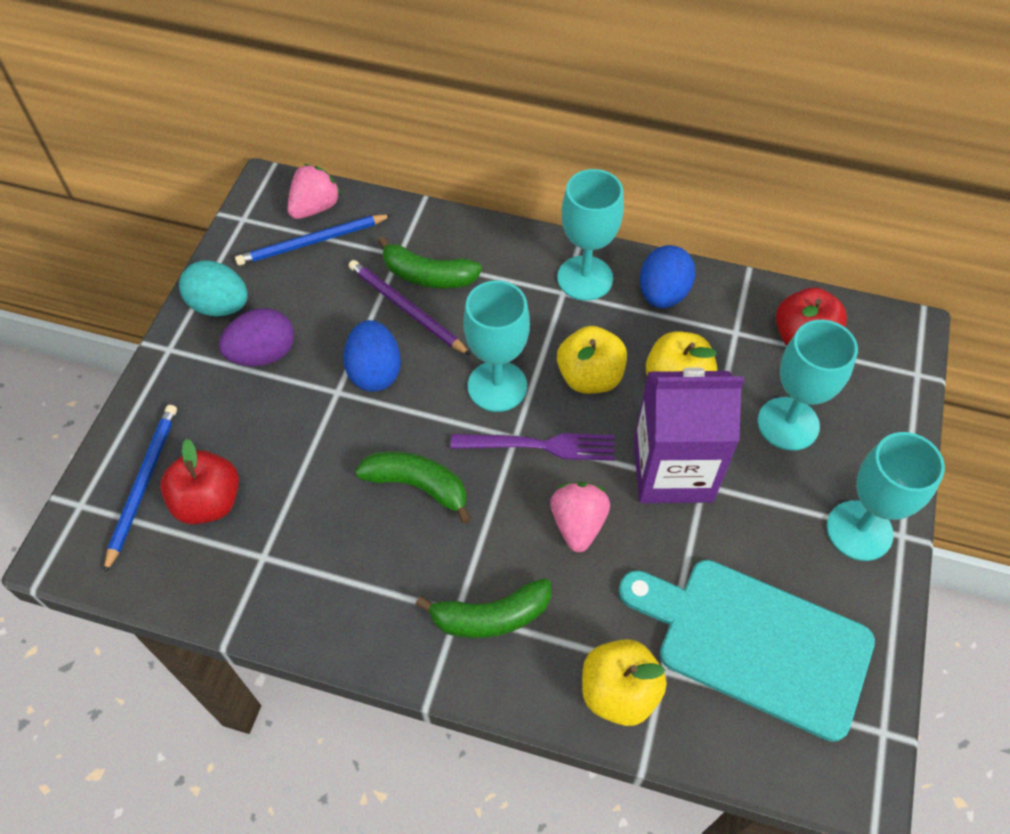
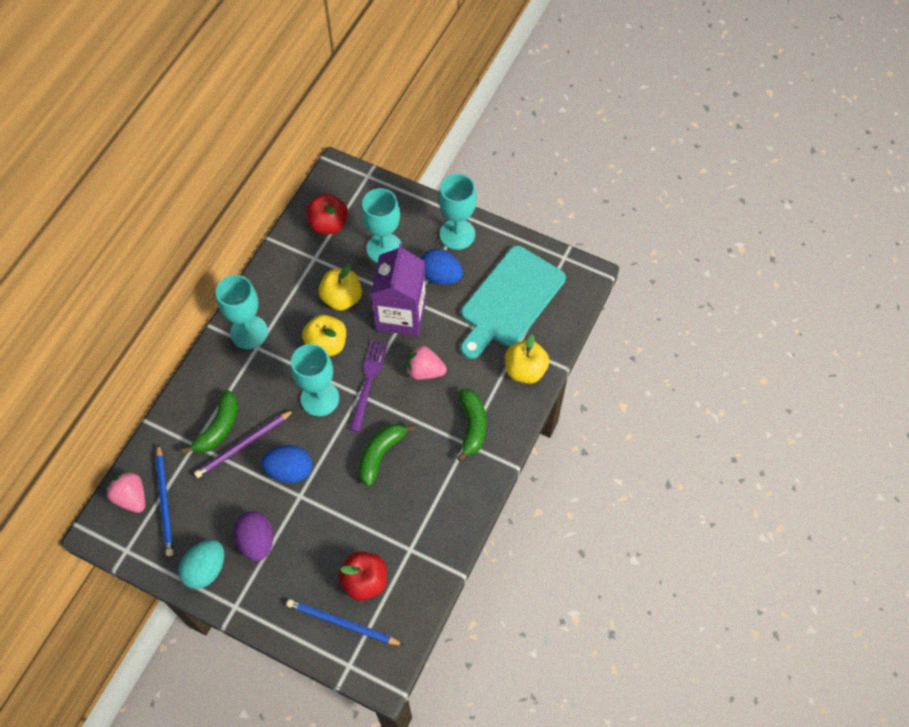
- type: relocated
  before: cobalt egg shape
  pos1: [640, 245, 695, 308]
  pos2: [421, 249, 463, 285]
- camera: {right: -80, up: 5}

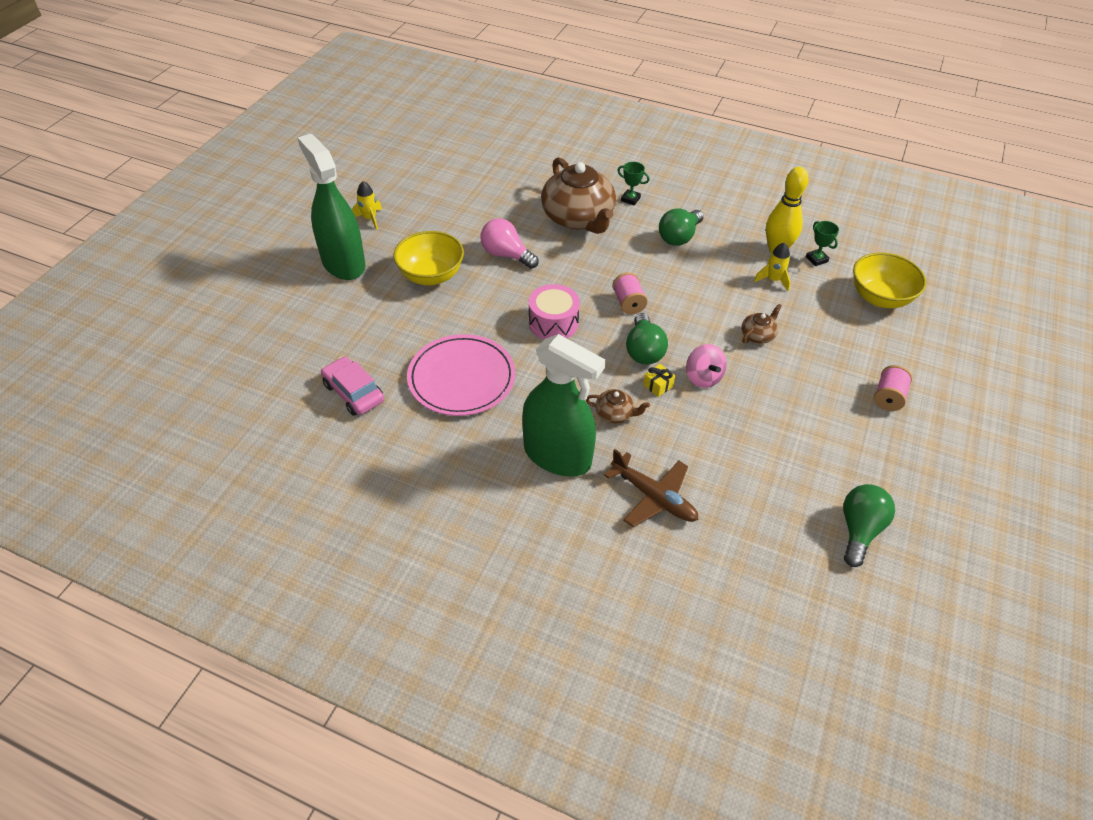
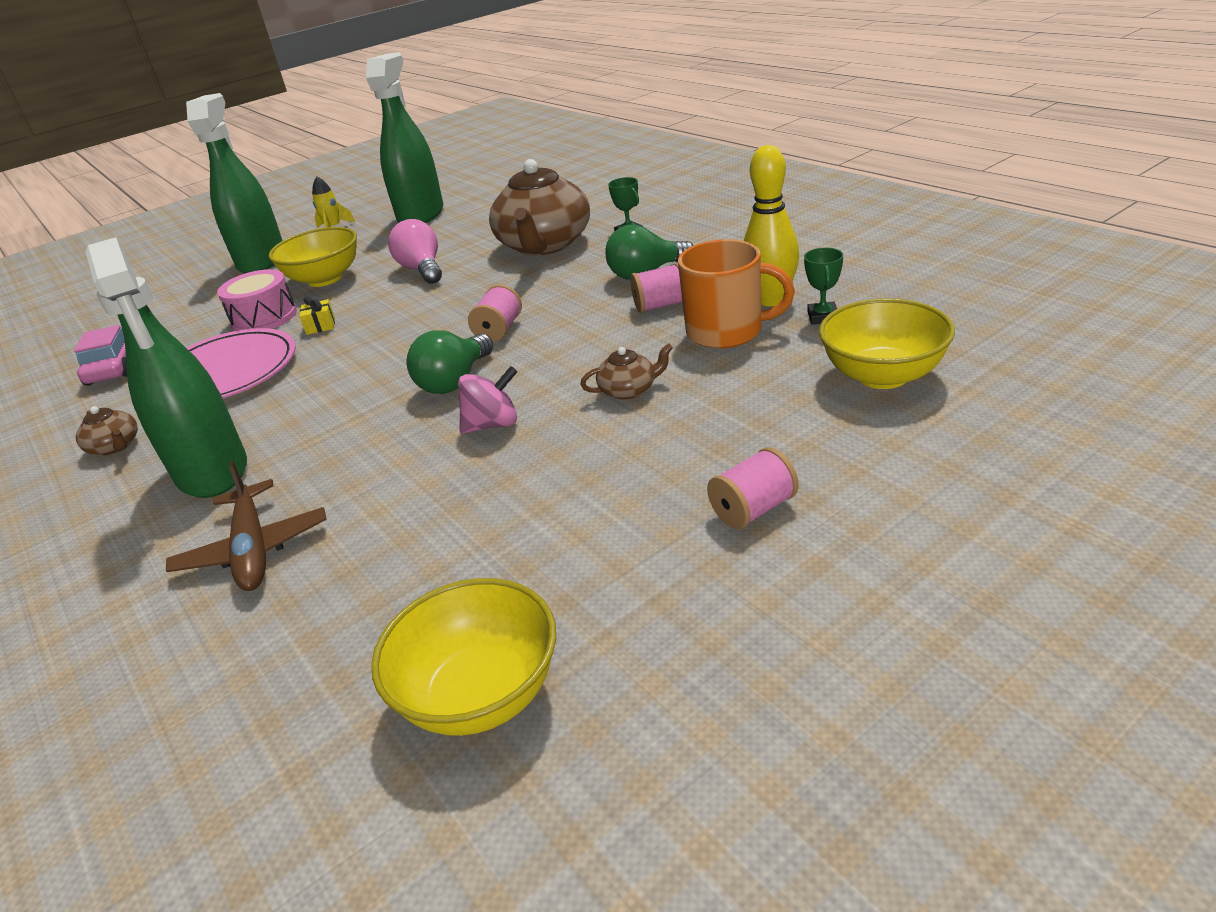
- type: appeared
  after: leaf-green spray cleaner
  pos2: [366, 52, 443, 223]
- type: appeared
  after: pink reel of thread
  pos2: [630, 263, 683, 313]
- type: relocated
  before: pink snare drum
  pos1: [529, 284, 580, 339]
  pos2: [217, 269, 297, 331]
- type: relocated
  before: brown china teapot
  pos1: [586, 389, 650, 424]
  pos2: [76, 406, 138, 455]
- type: relocated
  before: bright yellow present
  pos1: [643, 364, 675, 397]
  pos2: [299, 297, 335, 335]
- type: exchanged
  before: bright yellow spaceship
  after: bright orange tea mug
  pos1: [754, 242, 791, 291]
  pos2: [678, 239, 795, 349]
- type: exchanged
  before: leaf-green lightbulb
  after: bright yellow deep dish
  pos1: [843, 484, 895, 567]
  pos2: [371, 578, 556, 736]
- type: spun
  before: pink spinning top
  pos1: [686, 344, 727, 388]
  pos2: [458, 366, 517, 433]
  turn: -120
- camera: {right: 35, up: -15}

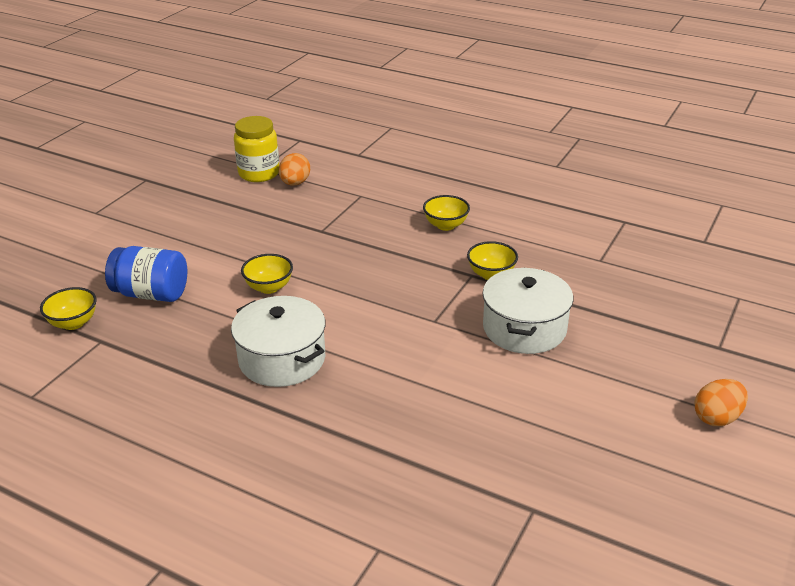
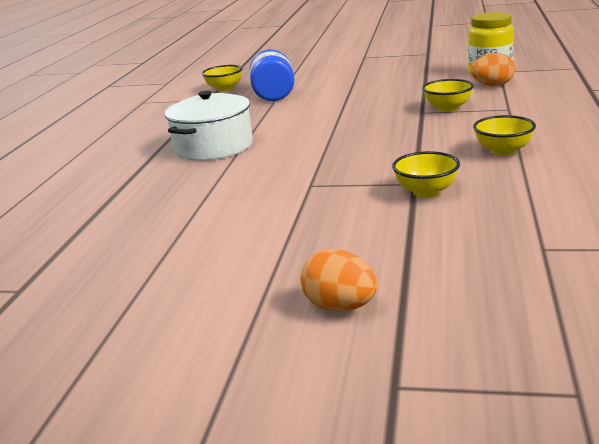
- type: missing
  before: white pot
  pos1: [483, 268, 573, 354]
- type: relocated
  before: bright yellow deep dish
  pos1: [241, 254, 293, 294]
  pos2: [422, 79, 474, 112]
- type: relocated
  before: bright orange egg shape
  pos1: [694, 379, 748, 426]
  pos2: [300, 249, 377, 312]
- camera: {right: 75, up: -10}

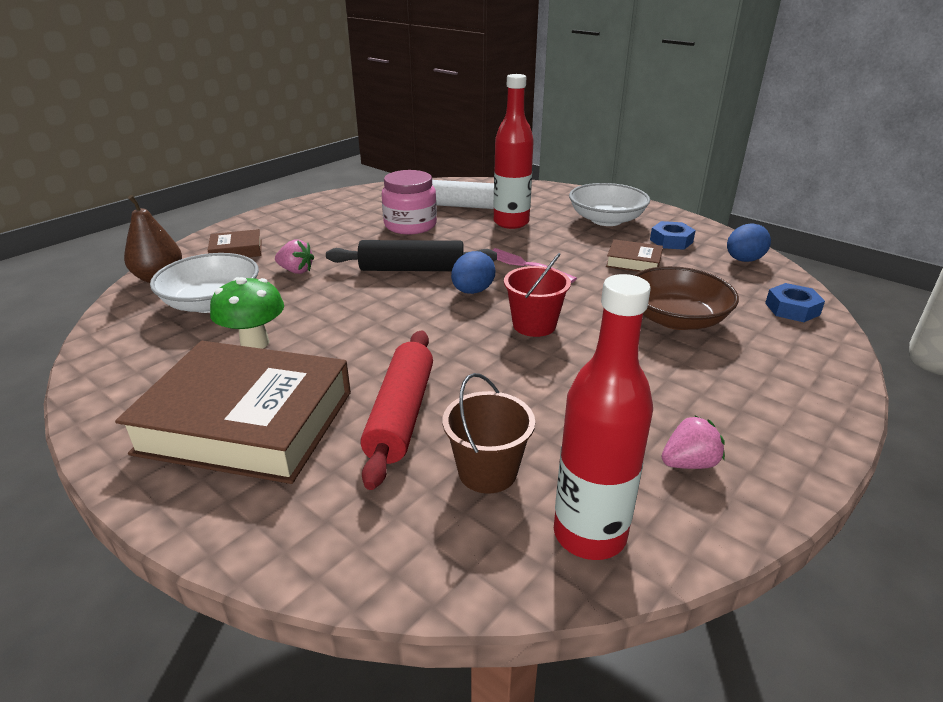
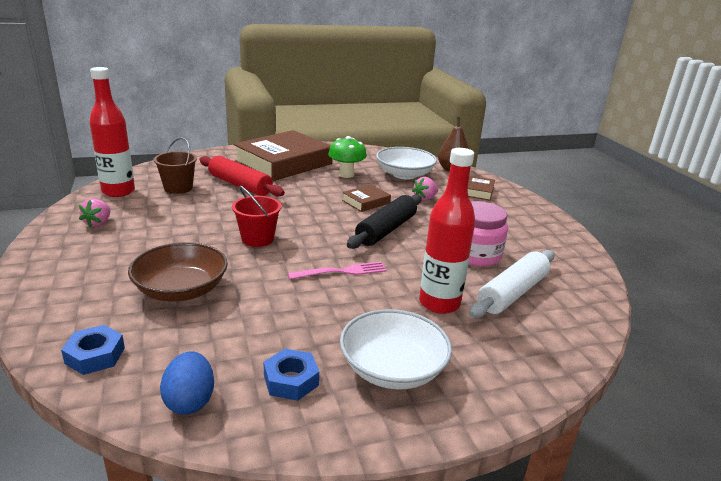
- type: missing
  before: cobalt egg shape
  pos1: [451, 251, 496, 294]
- type: relocated
  before: brown hardcover
  pos1: [606, 239, 663, 272]
  pos2: [342, 185, 391, 212]
- camera: {right: 120, up: -5}

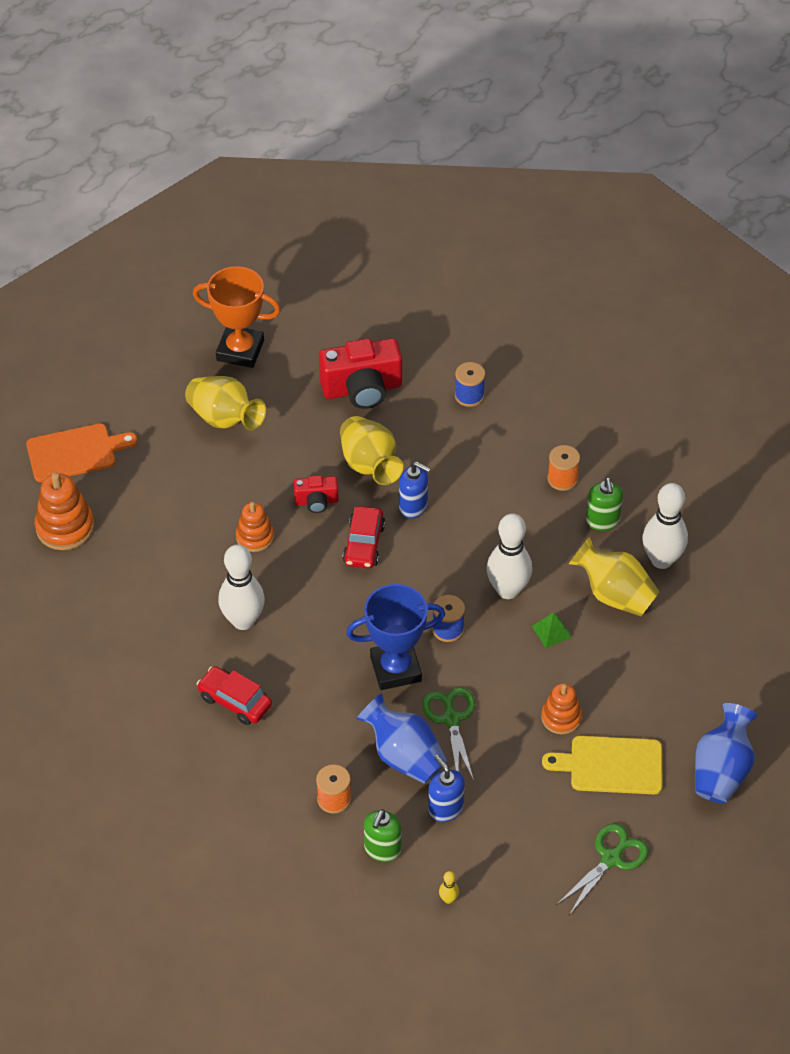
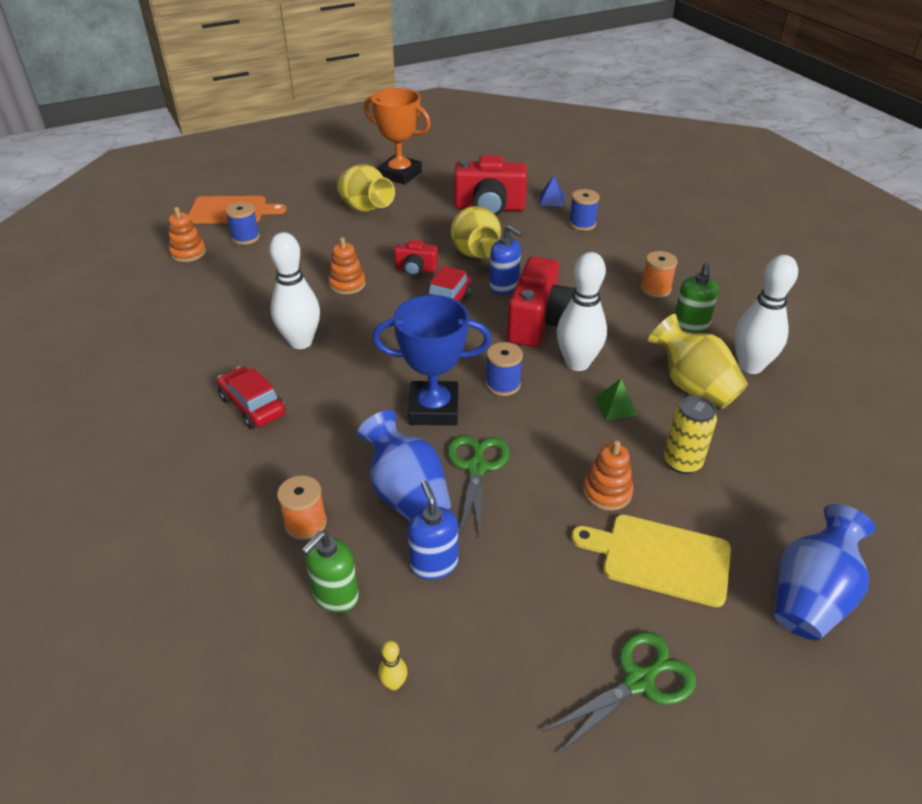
- type: appeared
  after: cobalt reel of thread
  pos2: [225, 202, 260, 245]
- type: appeared
  after: crimson compact camera
  pos2: [507, 256, 575, 347]
- type: appeared
  after: cobalt pyramid
  pos2: [540, 176, 564, 207]
- type: appeared
  after: bright yellow soda can
  pos2: [664, 396, 717, 474]
- type: size
  before: bright orange ring stacker
  pos1: [35, 472, 94, 550]
  pos2: [169, 207, 206, 262]
  scale: 0.65
- camera: {right: 15, up: -10}

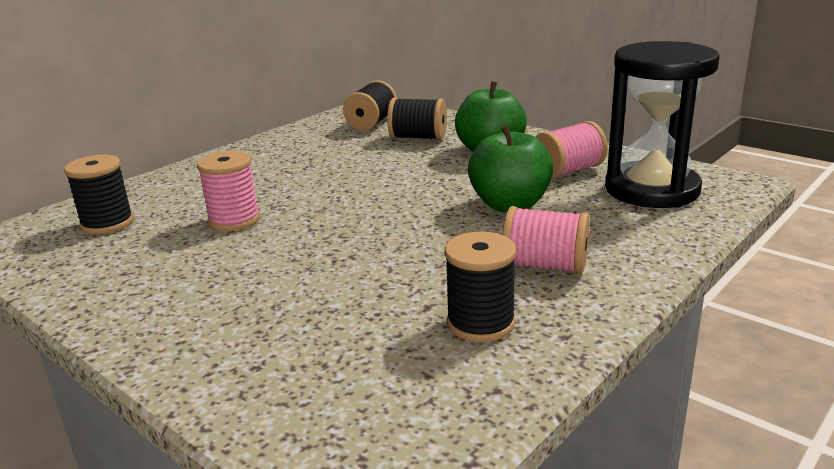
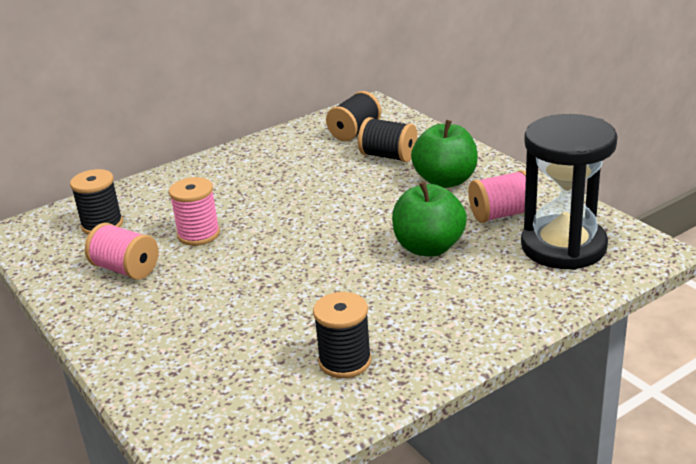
- type: relocated
  before: pink reel of thread
  pos1: [502, 206, 590, 274]
  pos2: [85, 223, 158, 280]
- camera: {right: 15, up: 5}

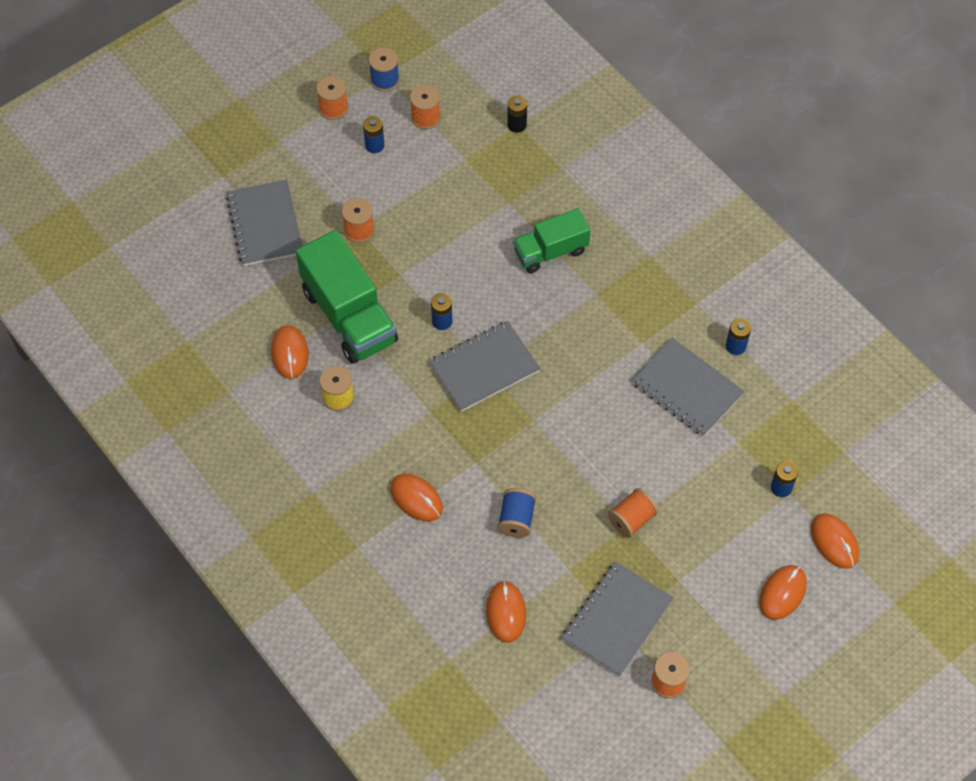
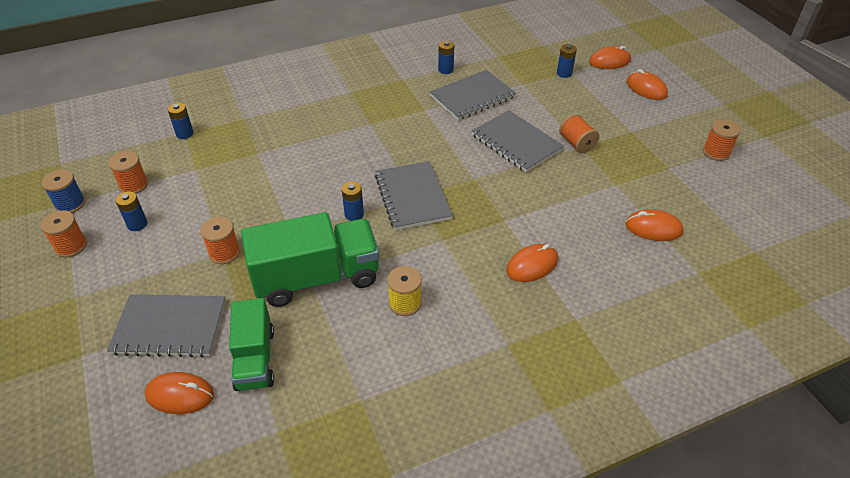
- type: missing
  before: cobalt reel of thread
  pos1: [497, 488, 536, 538]
- type: relocated
  before: bright orange mouse
  pos1: [271, 326, 308, 379]
  pos2: [144, 372, 214, 414]
- type: relocated
  before: leaf-green truck
  pos1: [513, 208, 591, 273]
  pos2: [229, 298, 274, 391]
- type: relocated
  before: grey notepad
  pos1: [562, 561, 673, 677]
  pos2: [472, 110, 564, 172]
- type: colour
  before: jet-black battery
  after: cobalt battery
  pos1: [507, 95, 527, 133]
  pos2: [168, 103, 193, 139]
- camera: {right: -75, up: -15}

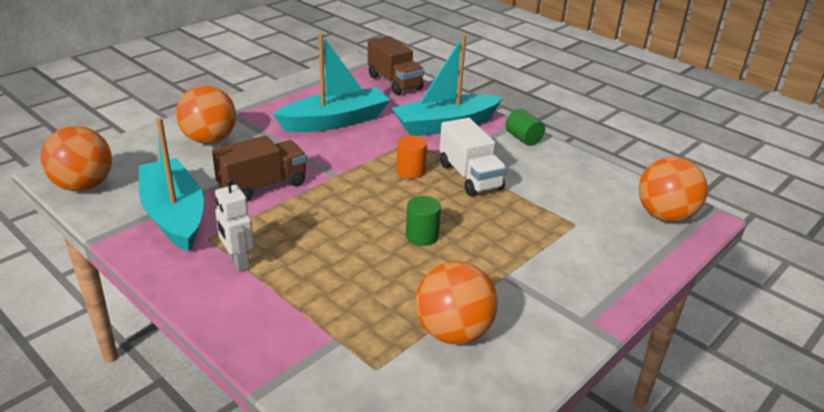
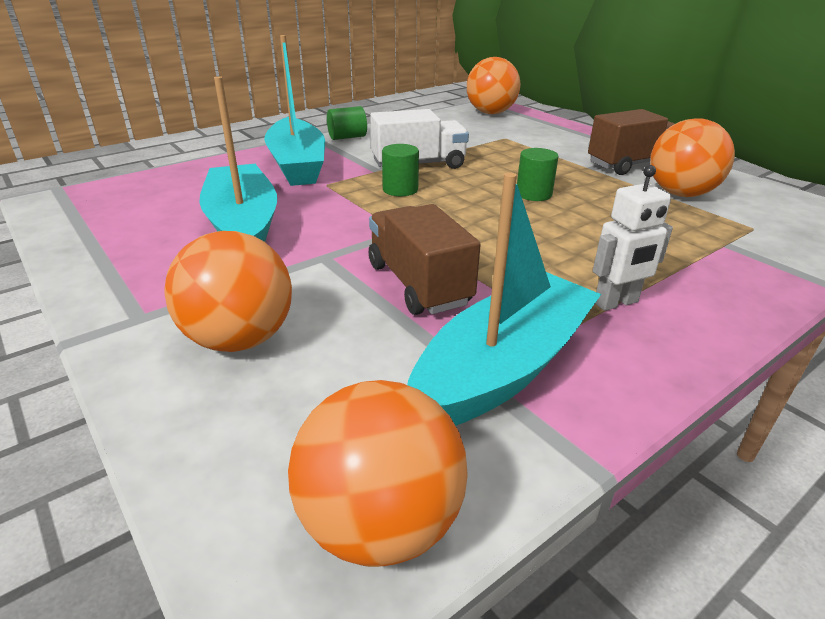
- type: relocated
  before: brown truck
  pos1: [368, 36, 424, 95]
  pos2: [588, 109, 675, 175]
- type: colour
  before: bright orange cylinder
  after: leaf-green cylinder
  pos1: [397, 135, 427, 179]
  pos2: [382, 144, 419, 196]
- type: spun
  before: teal toy boat
  pos1: [139, 118, 204, 252]
  pos2: [407, 172, 601, 426]
  turn: 150
- camera: {right: -80, up: 0}

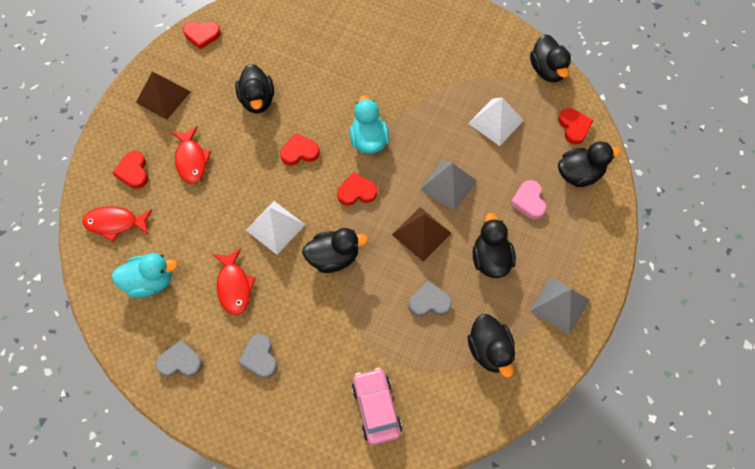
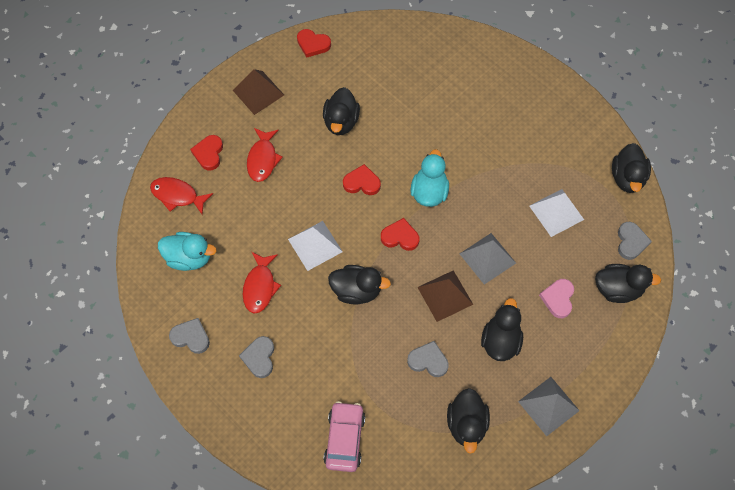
- type: colour
  before: crimson heart shape
  after: grey heart shape
  pos1: [558, 108, 593, 144]
  pos2: [618, 222, 652, 260]
- camera: {right: 20, up: 0}

